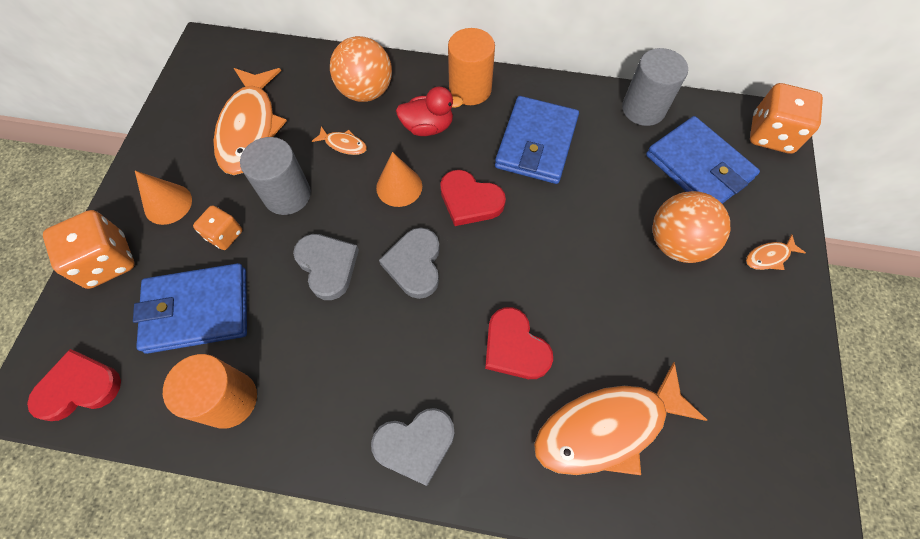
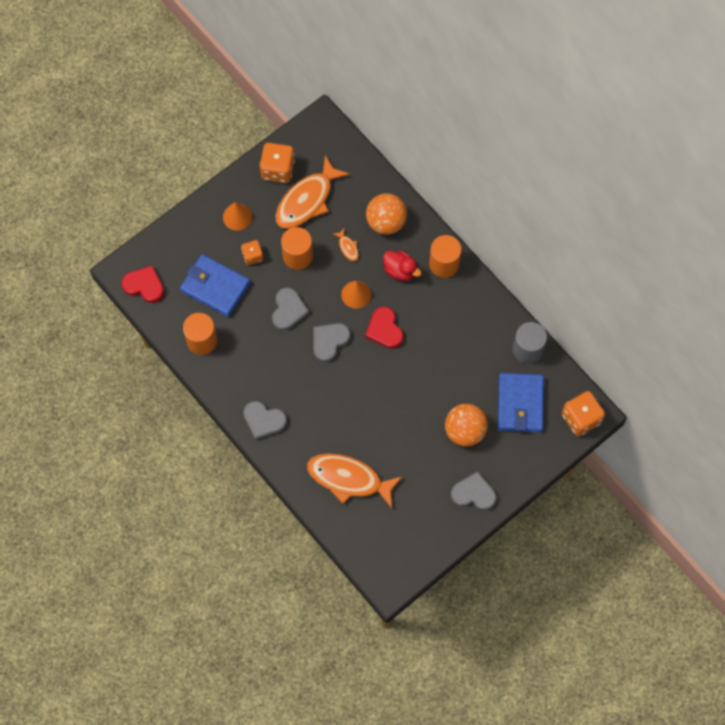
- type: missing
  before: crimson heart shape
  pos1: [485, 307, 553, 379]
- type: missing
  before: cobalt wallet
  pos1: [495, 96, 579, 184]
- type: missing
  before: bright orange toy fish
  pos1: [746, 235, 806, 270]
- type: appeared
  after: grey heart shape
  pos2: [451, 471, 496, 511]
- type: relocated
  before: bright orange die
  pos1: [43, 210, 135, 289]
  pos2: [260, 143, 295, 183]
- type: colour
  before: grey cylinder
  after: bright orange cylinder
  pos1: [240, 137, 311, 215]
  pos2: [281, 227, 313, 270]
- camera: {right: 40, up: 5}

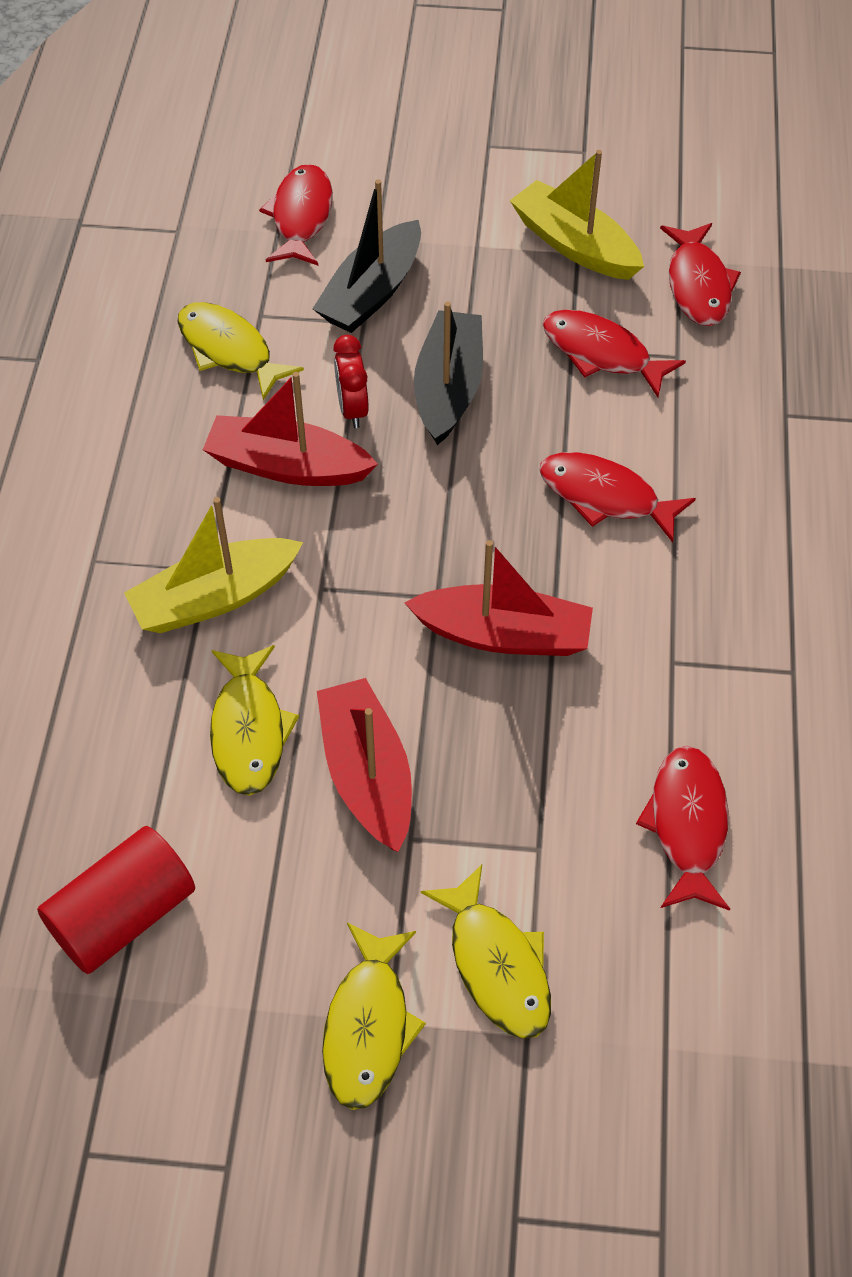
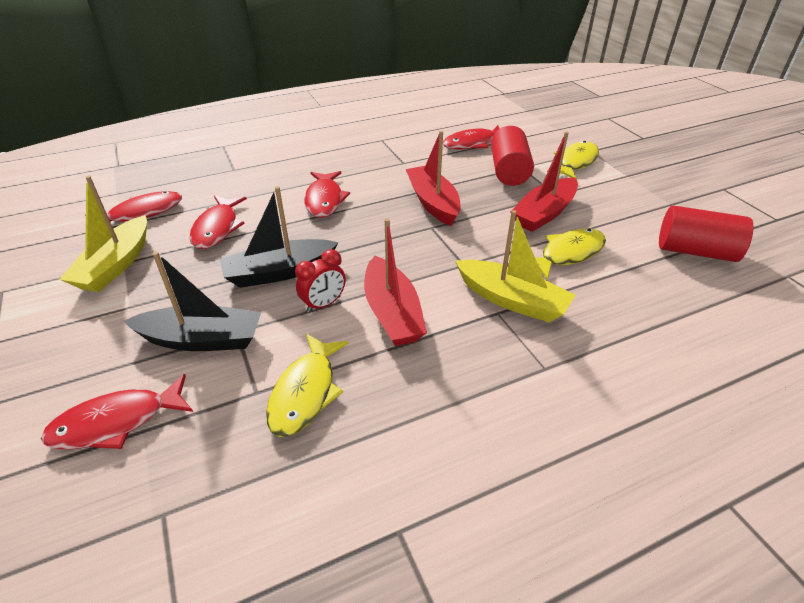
- type: missing
  before: bright yellow toy fish
  pos1: [322, 923, 426, 1110]
- type: appeared
  after: crimson cylinder
  pos2: [491, 126, 534, 186]
- camera: {right: -120, up: -15}

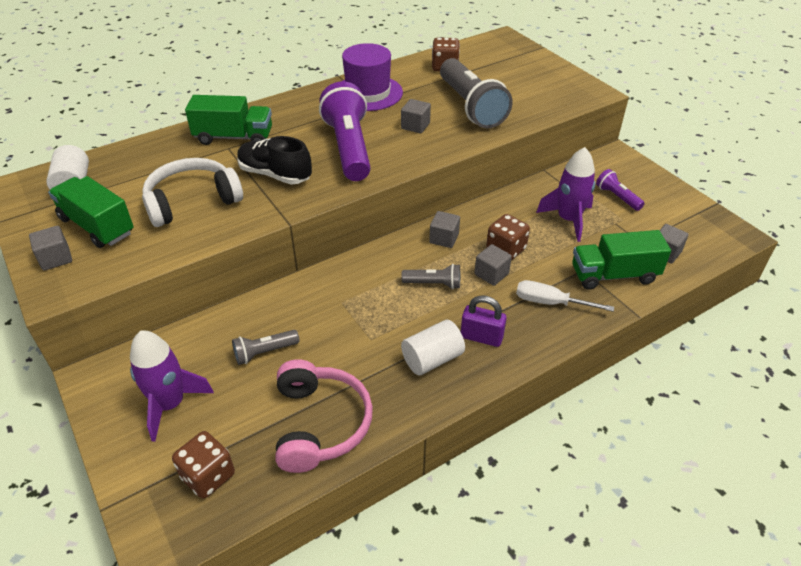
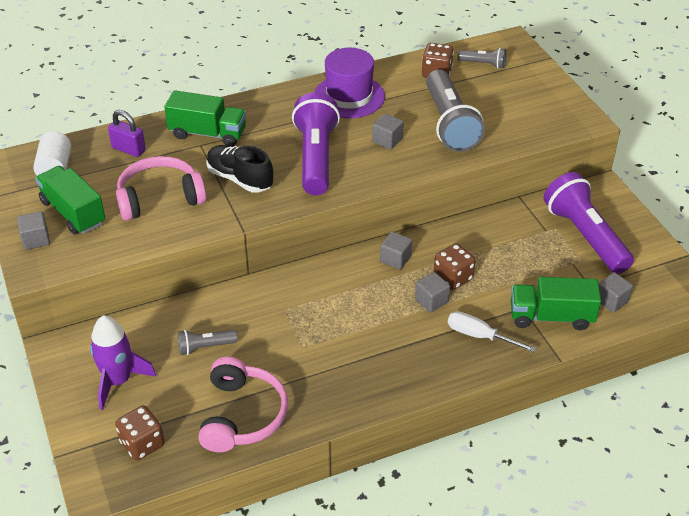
- type: missing
  before: white cylinder
  pos1: [401, 320, 465, 375]
- type: missing
  before: purple spaceship
  pos1: [536, 147, 596, 242]
- type: relocated
  before: grey flashlight
  pos1: [401, 264, 460, 289]
  pos2: [458, 48, 506, 69]
- type: relocated
  before: purple small lock
  pos1: [461, 295, 507, 347]
  pos2: [108, 110, 146, 157]
- type: colour
  before: white headphones
  after: pink headphones
  pos1: [142, 158, 243, 227]
  pos2: [116, 156, 206, 221]
- type: size
  before: purple flashlight
  pos1: [596, 169, 645, 211]
  pos2: [543, 172, 634, 274]
  scale: 2.13
- camera: {right: 10, up: 0}

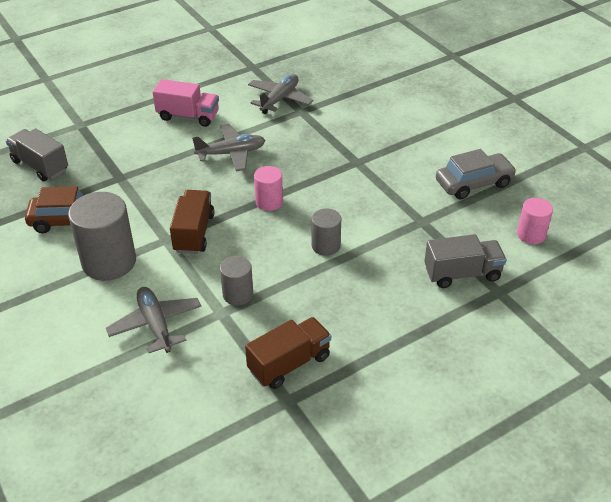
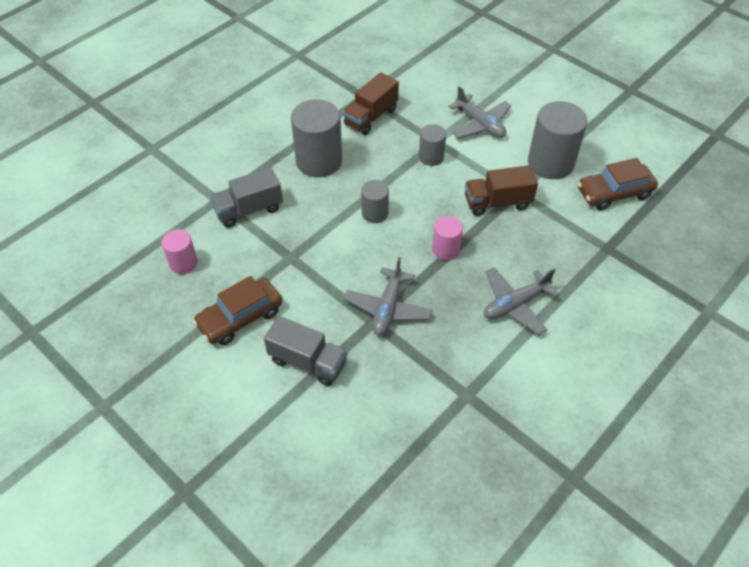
- type: missing
  before: pink truck
  pos1: [153, 79, 219, 127]
- type: appeared
  after: grey cylinder
  pos2: [291, 99, 342, 177]
- type: relocated
  before: grey truck
  pos1: [6, 128, 68, 181]
  pos2: [264, 316, 347, 386]
- type: relocated
  before: grey plane
  pos1: [248, 74, 314, 114]
  pos2: [344, 257, 433, 336]
- type: colour
  before: grey toy car
  after: brown toy car
  pos1: [436, 149, 517, 199]
  pos2: [193, 276, 282, 345]
- type: spun
  before: brown truck
  pos1: [170, 190, 214, 254]
  pos2: [465, 165, 538, 216]
  turn: 90
- camera: {right: 165, up: 10}

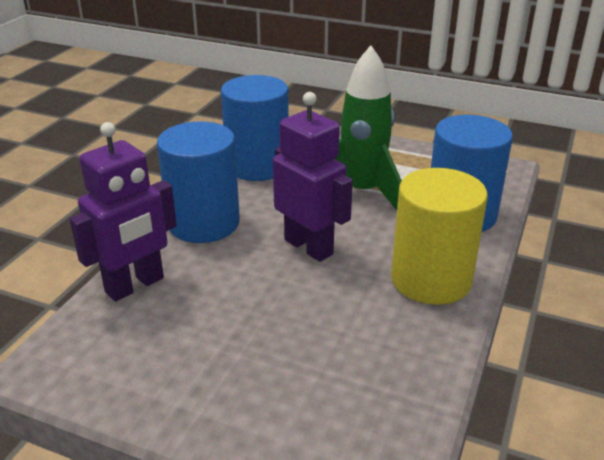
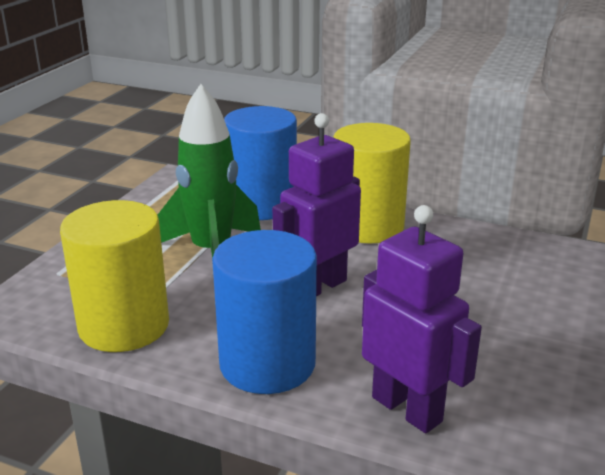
- type: colour
  before: cobalt cylinder
  after: bright yellow cylinder
  pos1: [221, 75, 289, 181]
  pos2: [60, 200, 169, 352]
- camera: {right: -90, up: -5}

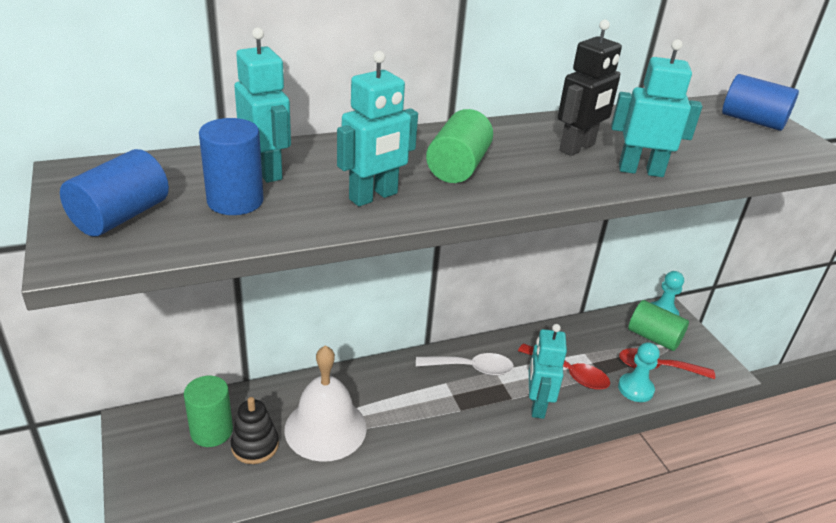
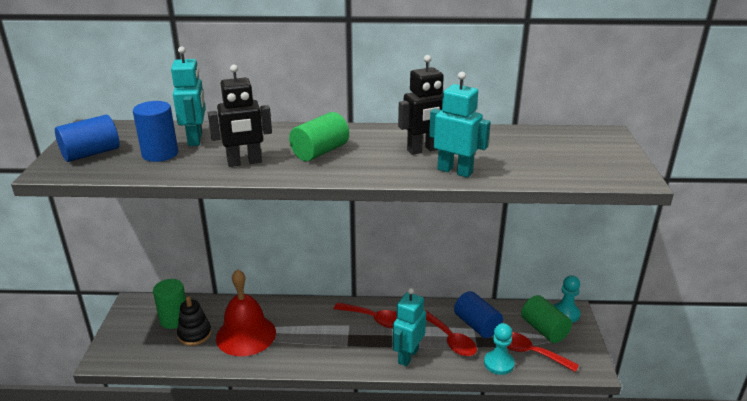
- type: relocated
  before: cobalt cylinder
  pos1: [722, 74, 799, 131]
  pos2: [454, 291, 503, 338]
- type: colour
  before: white bell
  after: crimson bell
  pos1: [284, 345, 367, 462]
  pos2: [216, 269, 276, 356]
- type: colour
  before: teal robot figure
  after: jet-black robot figure
  pos1: [337, 51, 418, 206]
  pos2: [208, 65, 272, 167]
- type: colour
  before: white tablespoon
  after: crimson tablespoon
  pos1: [416, 353, 514, 376]
  pos2: [334, 303, 397, 328]
- camera: {right: 25, up: -5}

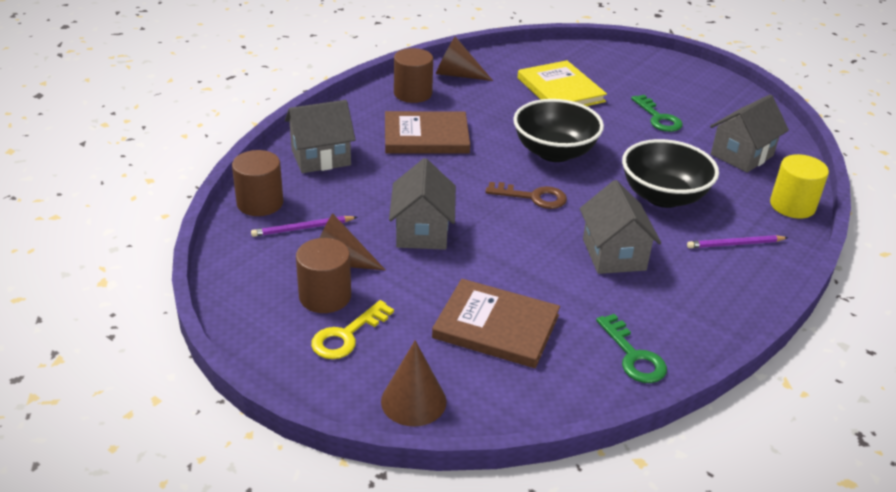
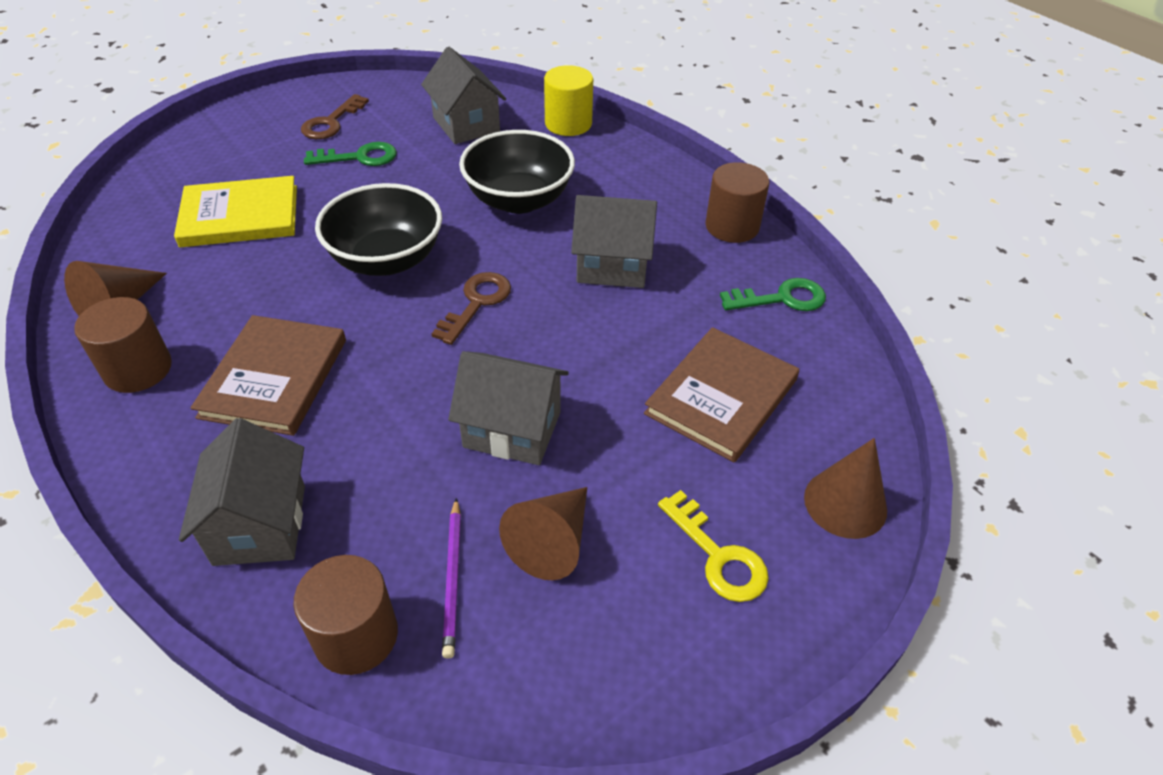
- type: missing
  before: purple pencil
  pos1: [687, 235, 788, 248]
- type: appeared
  after: brown latchkey
  pos2: [301, 94, 369, 139]
- type: relocated
  before: brown cylinder
  pos1: [296, 238, 351, 313]
  pos2: [705, 162, 769, 243]
- camera: {right: -75, up: 10}

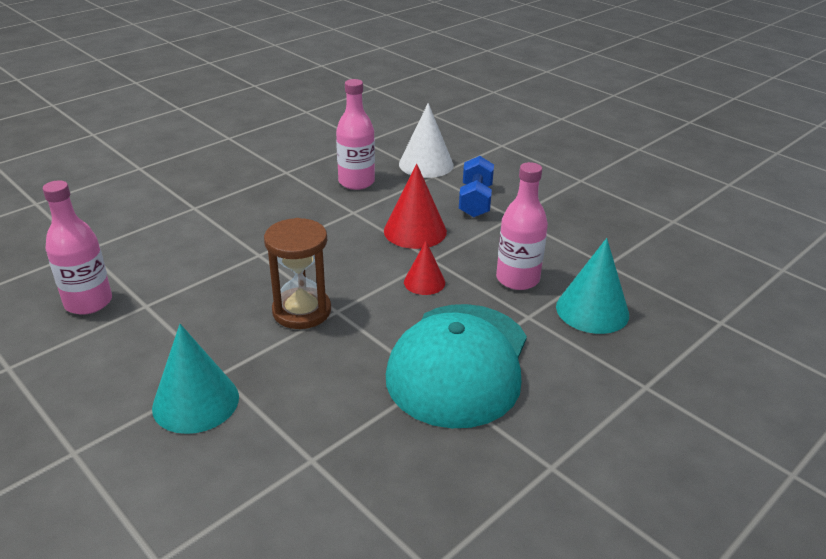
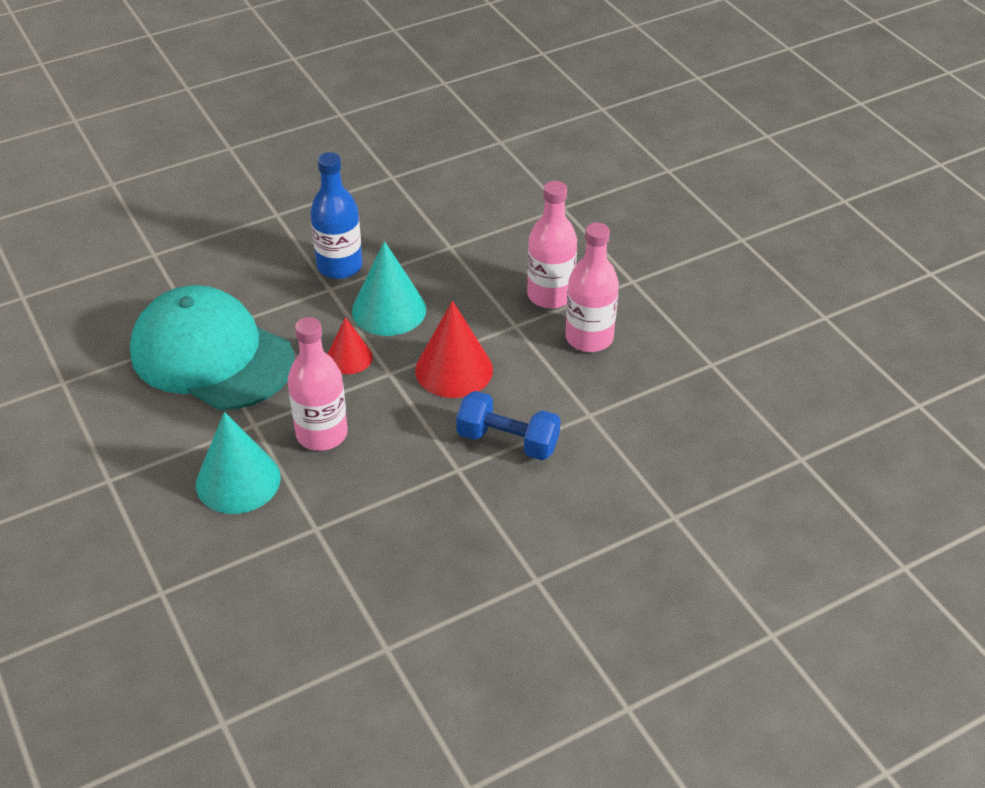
- type: missing
  before: white cone
  pos1: [399, 103, 454, 178]
- type: relocated
  before: pink drink bottle
  pos1: [43, 180, 112, 315]
  pos2: [527, 181, 577, 309]
- type: relocated
  before: teal cone
  pos1: [152, 324, 239, 434]
  pos2: [352, 241, 426, 336]
- type: exchanged
  before: brown hourglass
  after: cobalt drink bottle
  pos1: [264, 218, 331, 329]
  pos2: [311, 152, 362, 279]
- camera: {right: 105, up: 10}

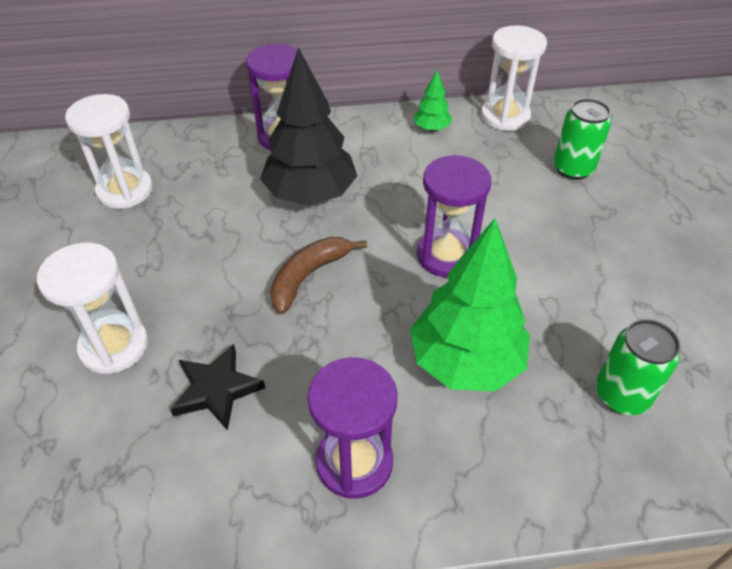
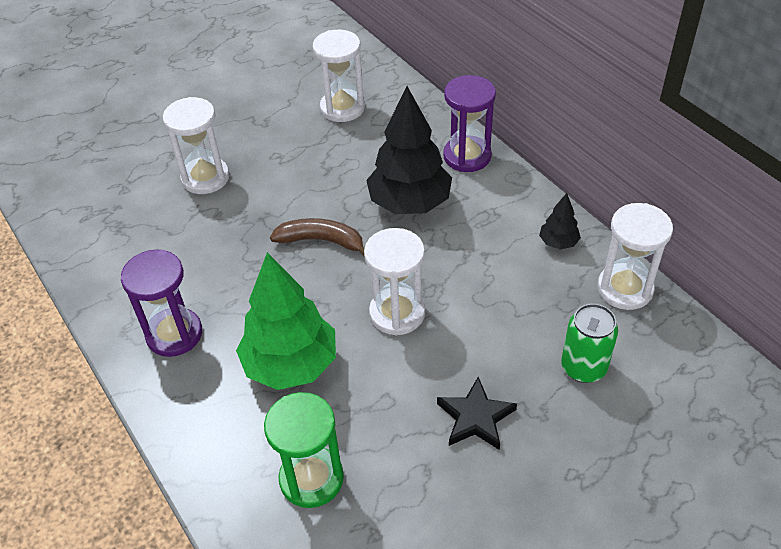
- type: relocated
  before: jet-black star shape
  pos1: [170, 344, 265, 431]
  pos2: [437, 377, 517, 450]
- type: exchanged
  before: leaf-green soda can
  after: leaf-green hourglass
  pos1: [596, 319, 680, 415]
  pos2: [264, 392, 344, 508]
- type: colour
  before: leaf-green fir tree
  after: jet-black fir tree
  pos1: [413, 70, 452, 131]
  pos2: [539, 193, 581, 249]
- type: colour
  before: purple hourglass
  after: white hourglass
  pos1: [417, 155, 491, 278]
  pos2: [364, 228, 425, 335]
- camera: {right: 65, up: 0}

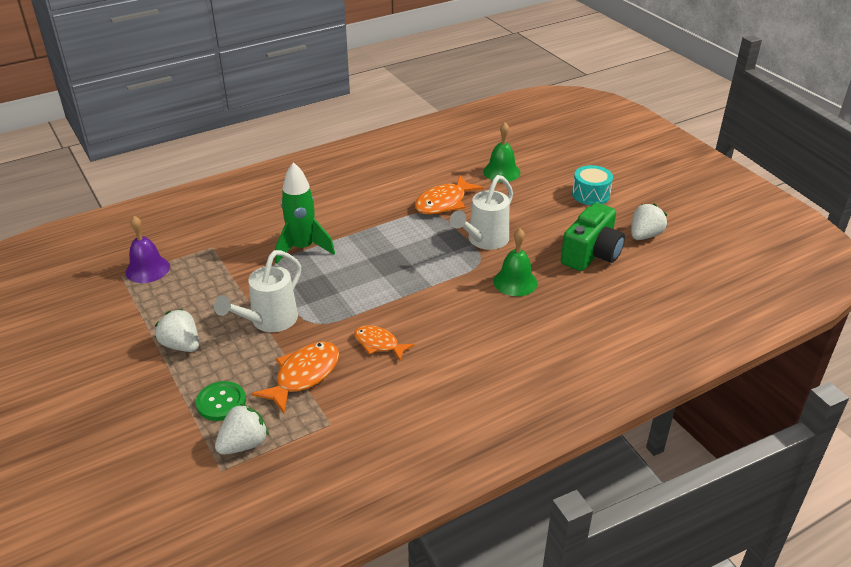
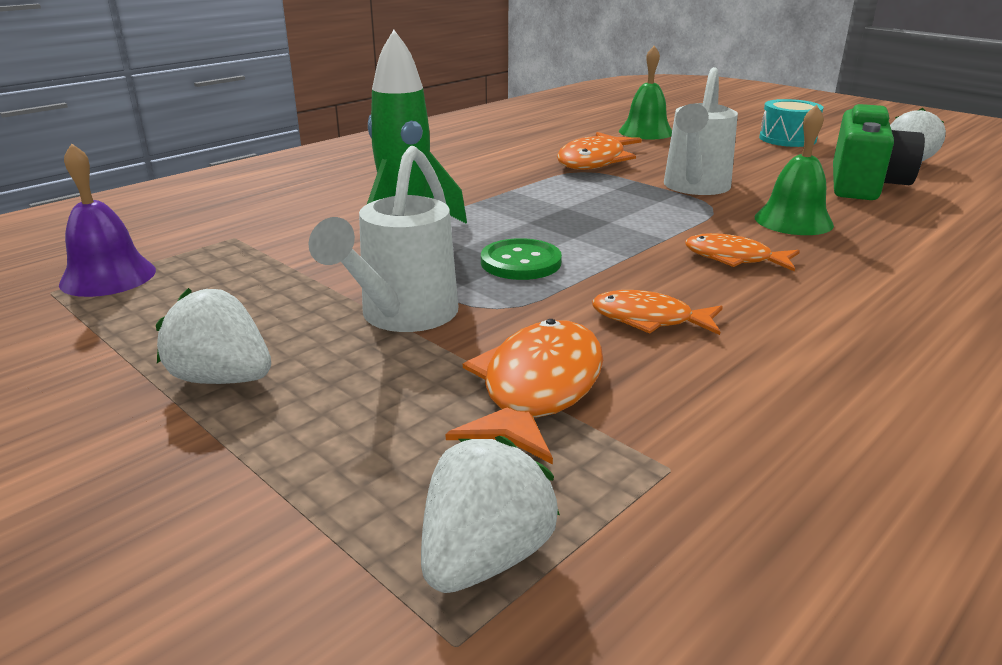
- type: appeared
  after: bright orange toy fish
  pos2: [685, 233, 800, 272]
- type: relocated
  before: leaf-green button
  pos1: [196, 381, 246, 421]
  pos2: [481, 238, 562, 280]
- camera: {right: -15, up: -10}

